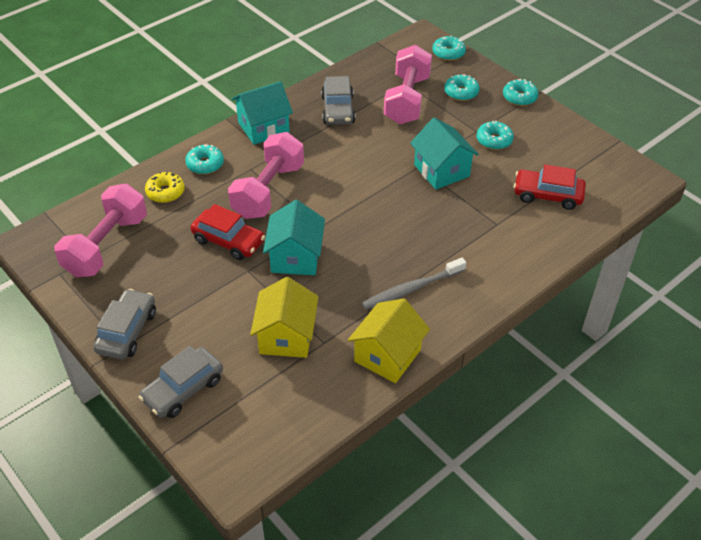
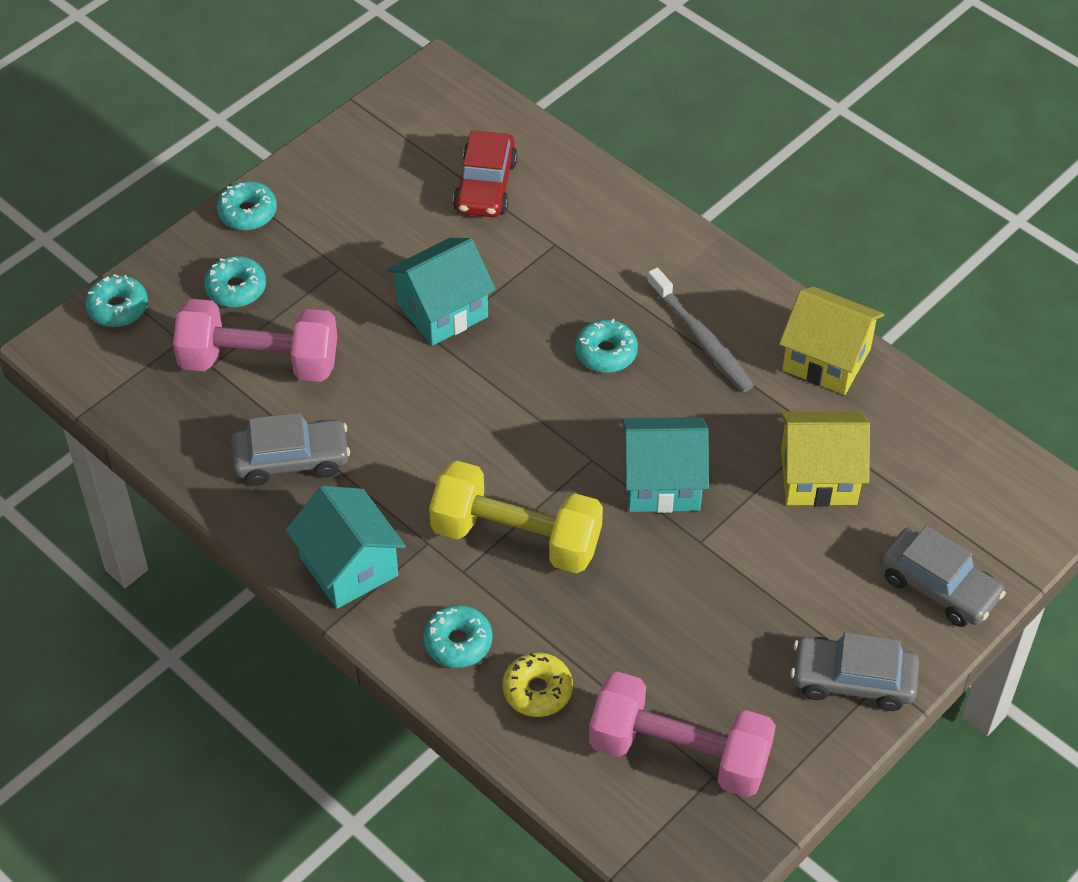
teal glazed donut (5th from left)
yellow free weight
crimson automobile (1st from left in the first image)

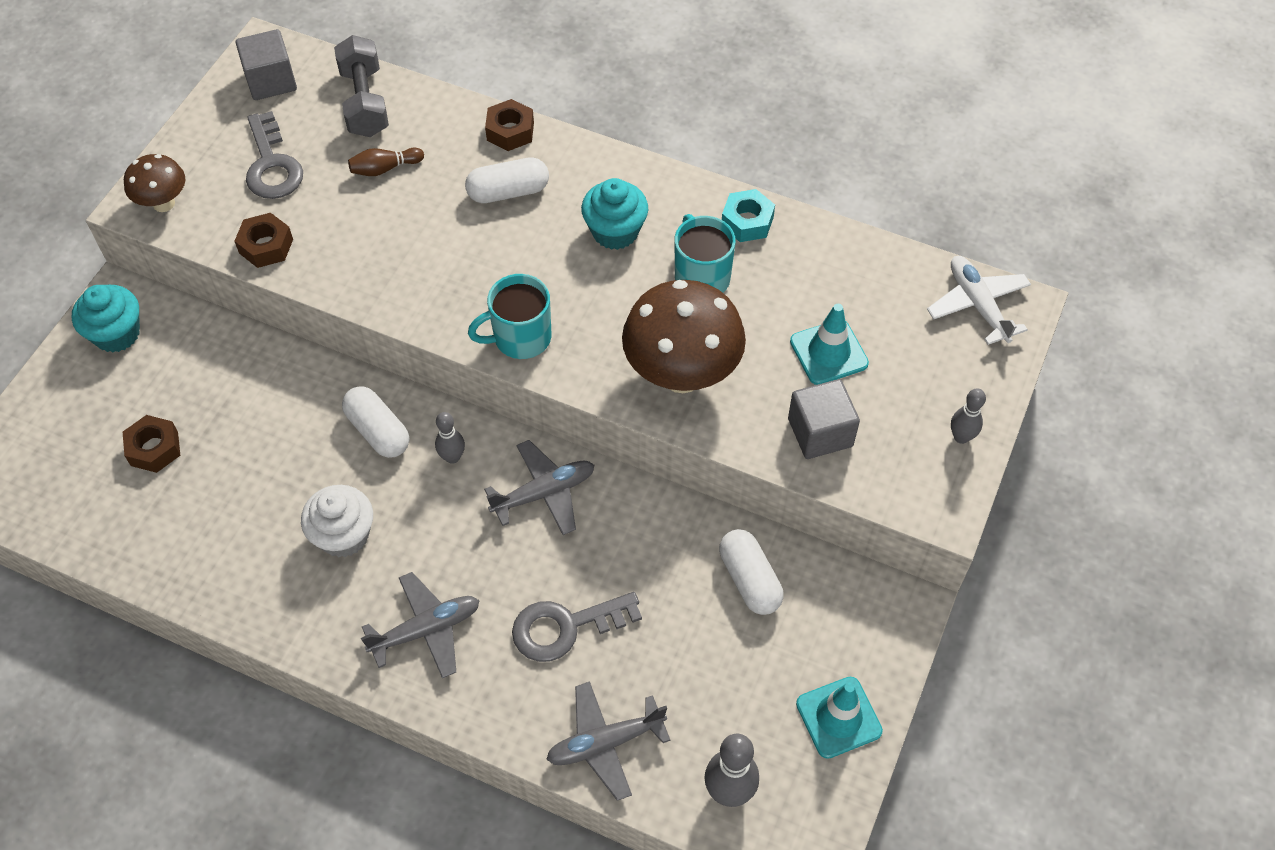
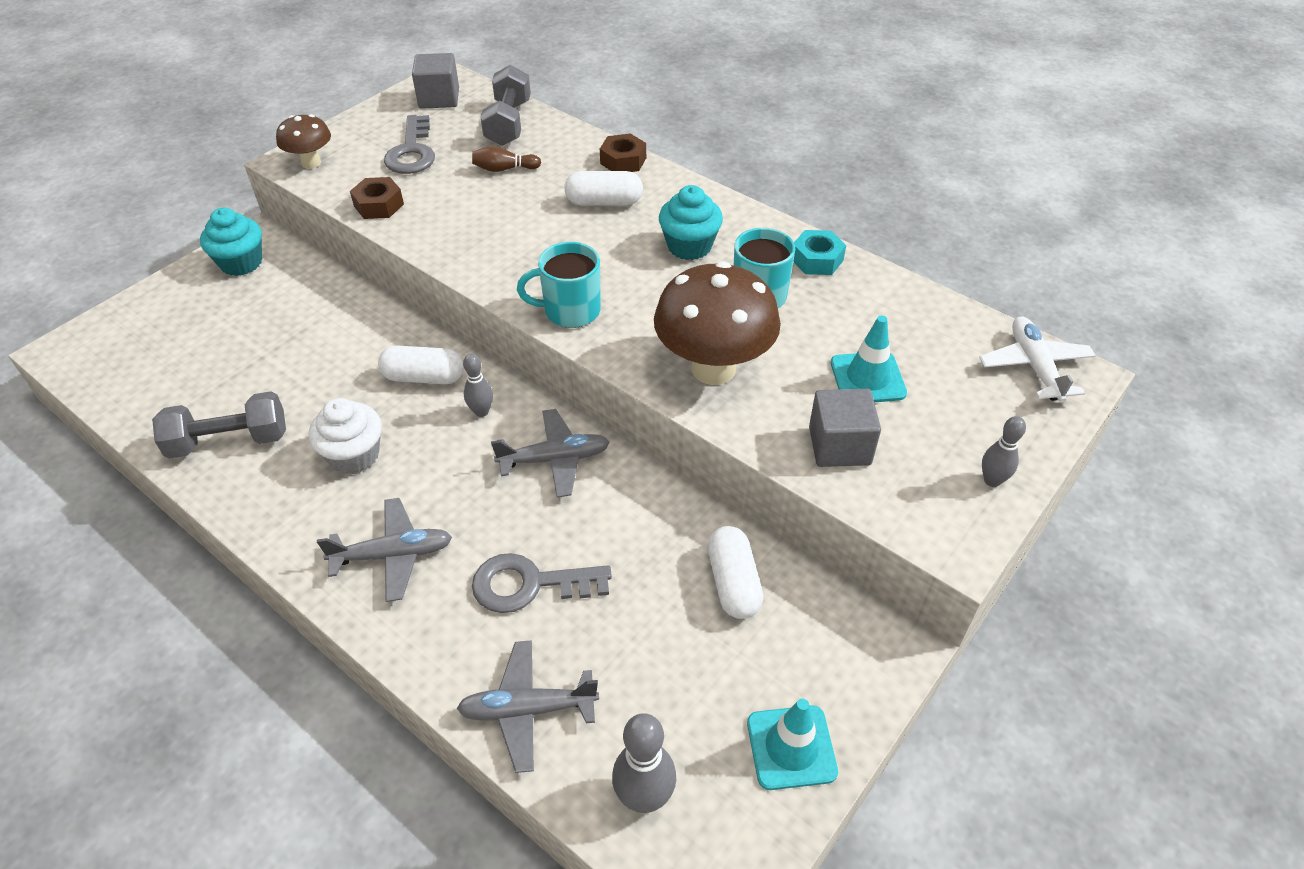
snow-white pill (1st from left)
dark brown nut (1st from left in the first image)
gray free weight (1st from left)

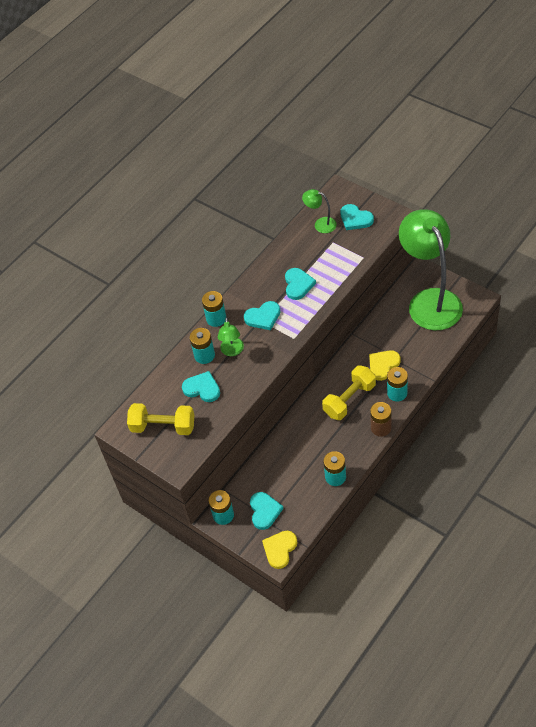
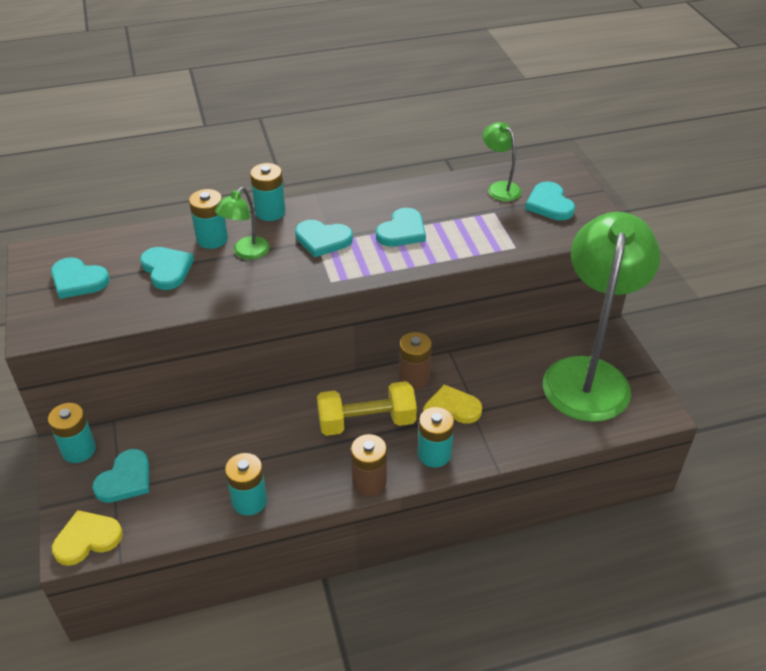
teal love heart (1st from left)
dark brown AA battery (2nd from left)

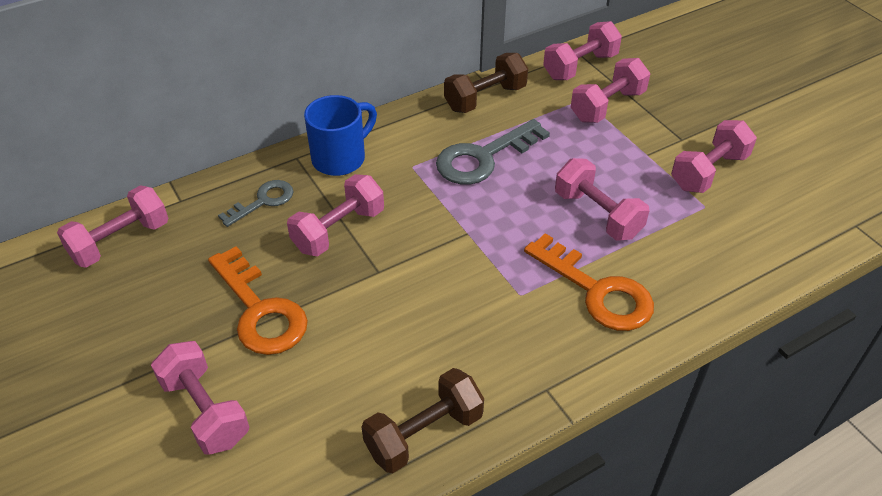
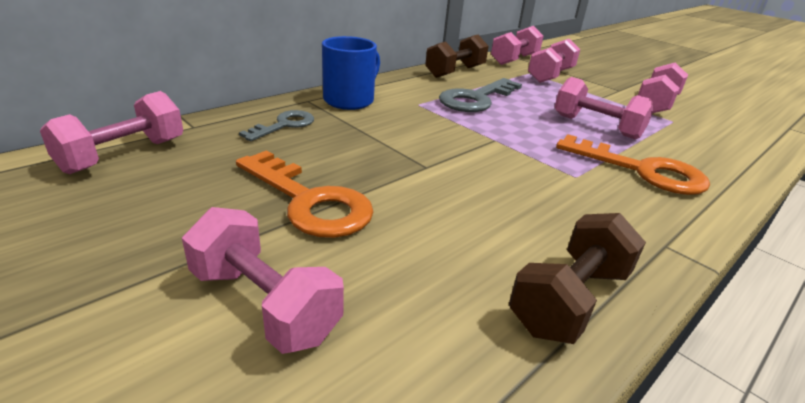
pink free weight (3rd from left in the first image)

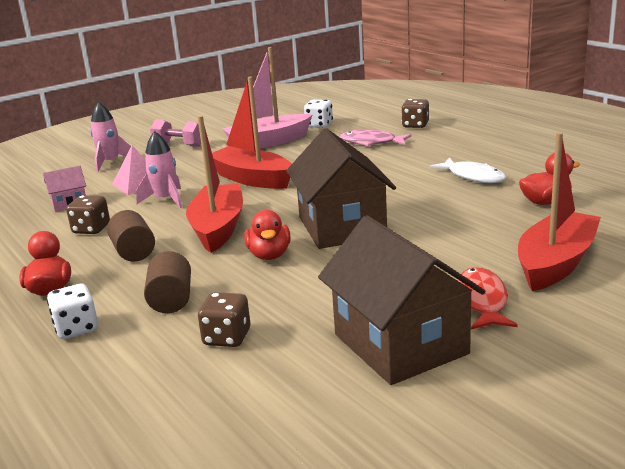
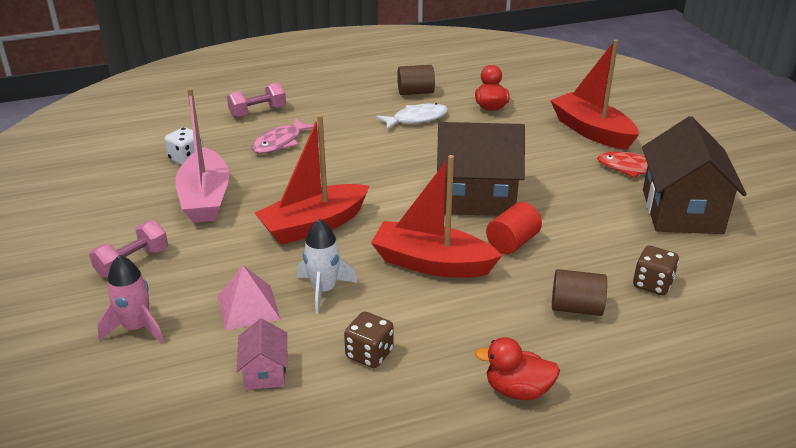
pink free weight (2nd from left)
snow-white spaceship
dark brown solid cylinder (1st from left)
crimson solid cylinder
dark brown cottage (2nd from left)
snow-white dice (1st from left in the first image)

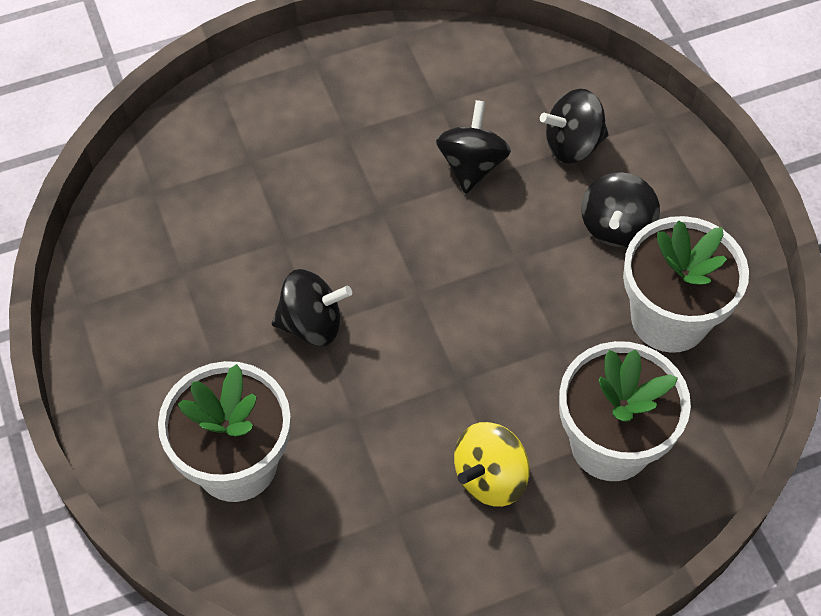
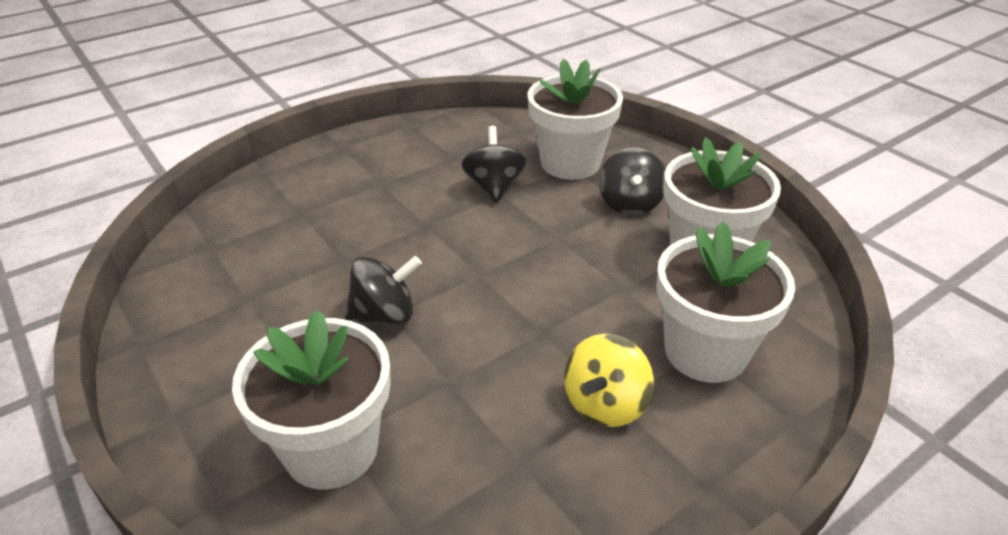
snow-white flower pot (2nd from left)

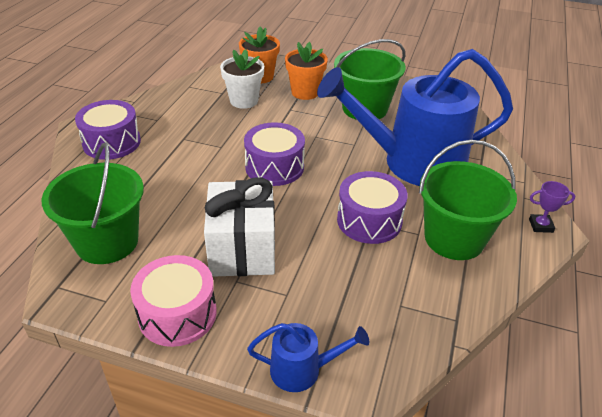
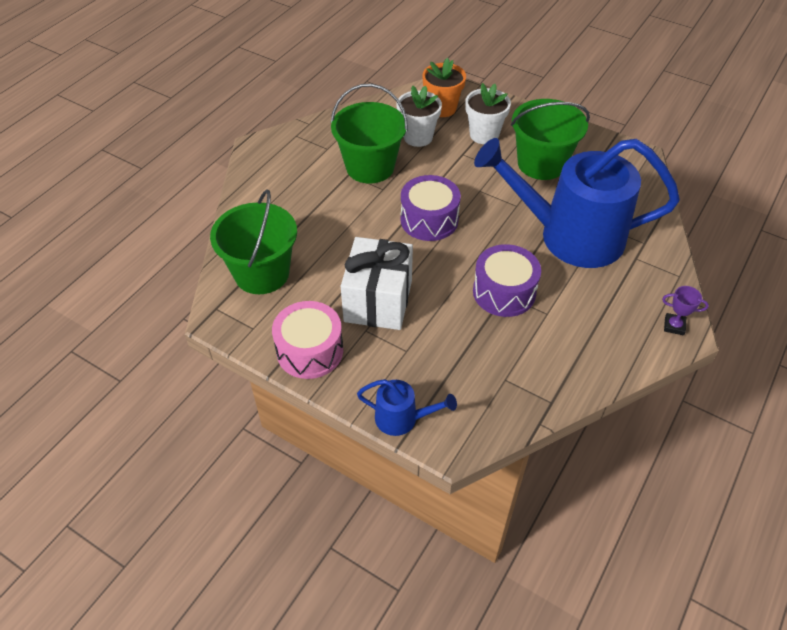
snow-white flower pot (2nd from left)
royal purple drum (1st from left in the first image)
leaf-green sand bucket (2nd from left)

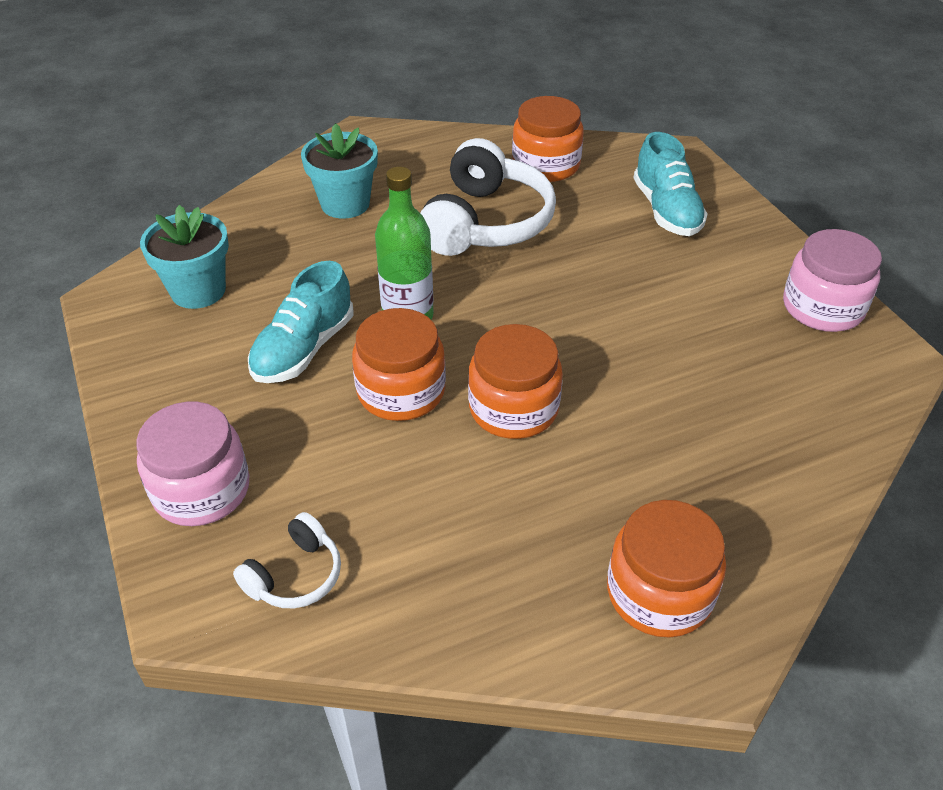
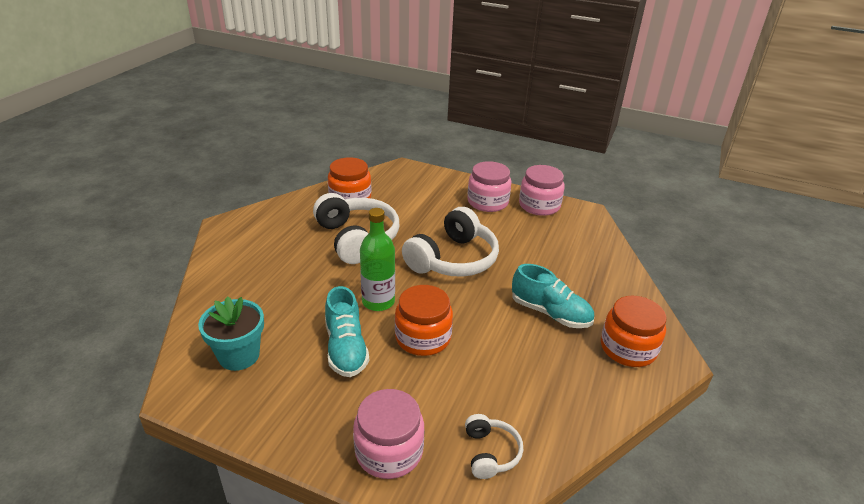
teal flower pot (2nd from left in the first image)
teal sneaker (2nd from left)
bright orange preserve jar (2nd from left in the first image)
pink preserve jar (2nd from left)
snow-white over-ear headphones (2nd from left)

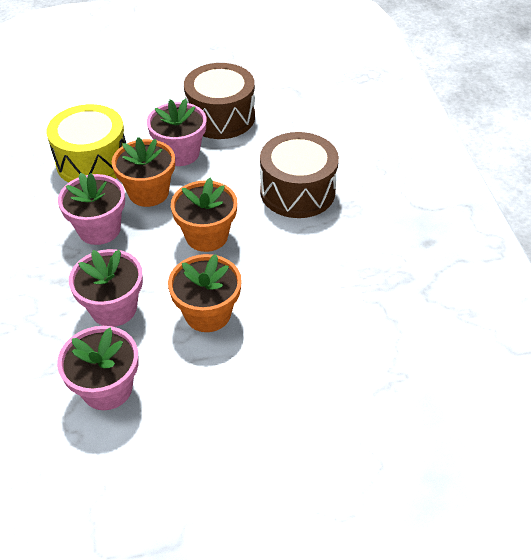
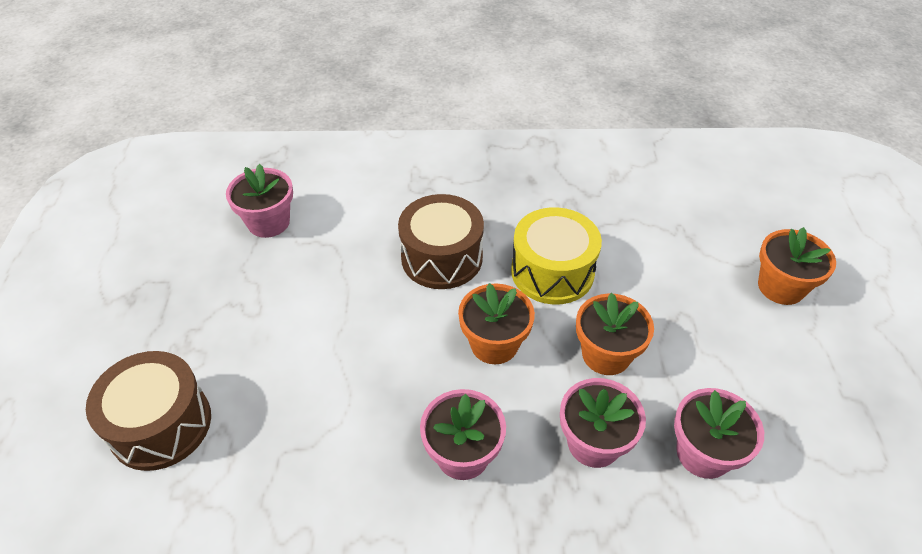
dark brown drum (1st from left)
pink flower pot (1st from left)
yellow drum
bright orange flower pot (3rd from left)

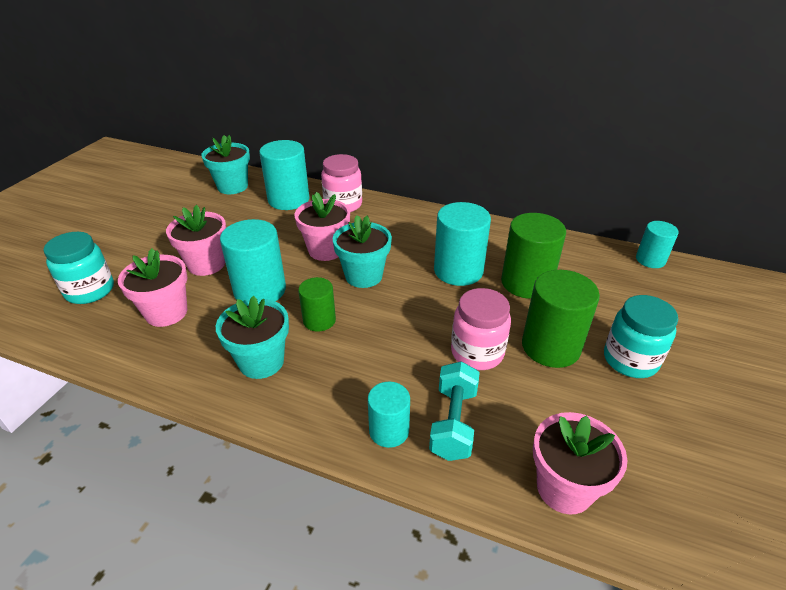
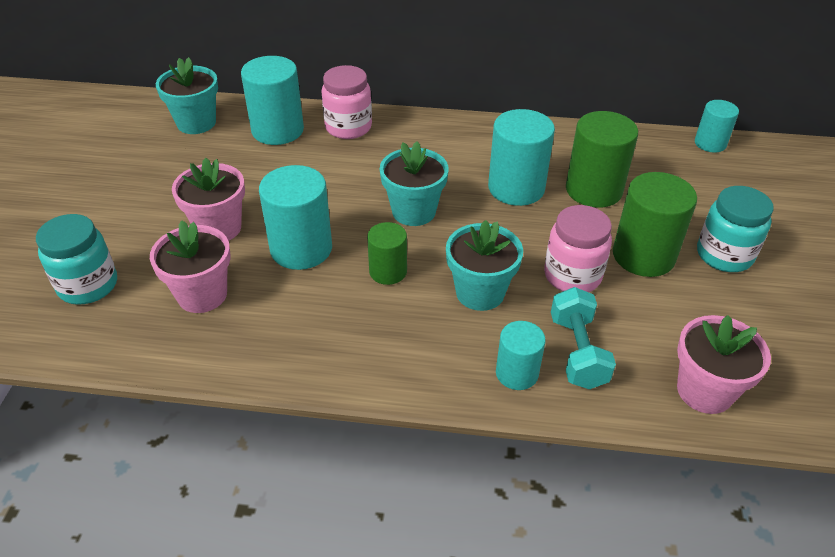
pink flower pot (3rd from left in the first image)
teal flower pot (3rd from left)

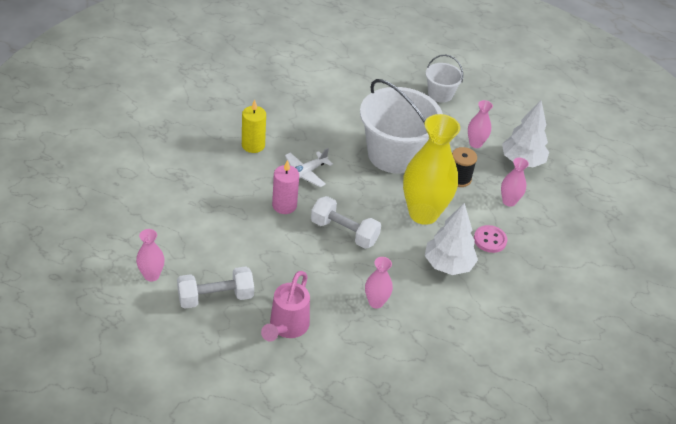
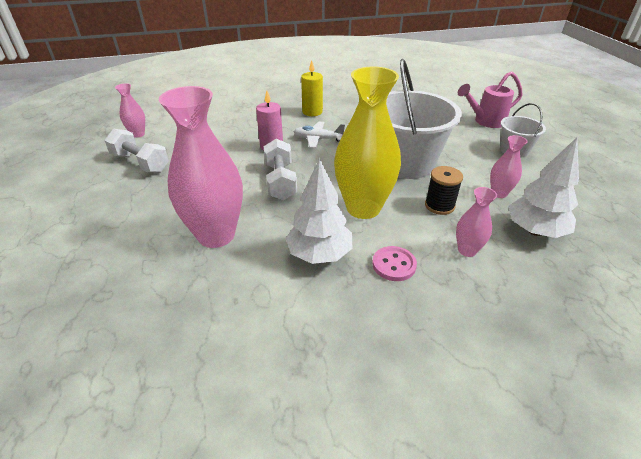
pink vase (2nd from left)
pink watering pot

